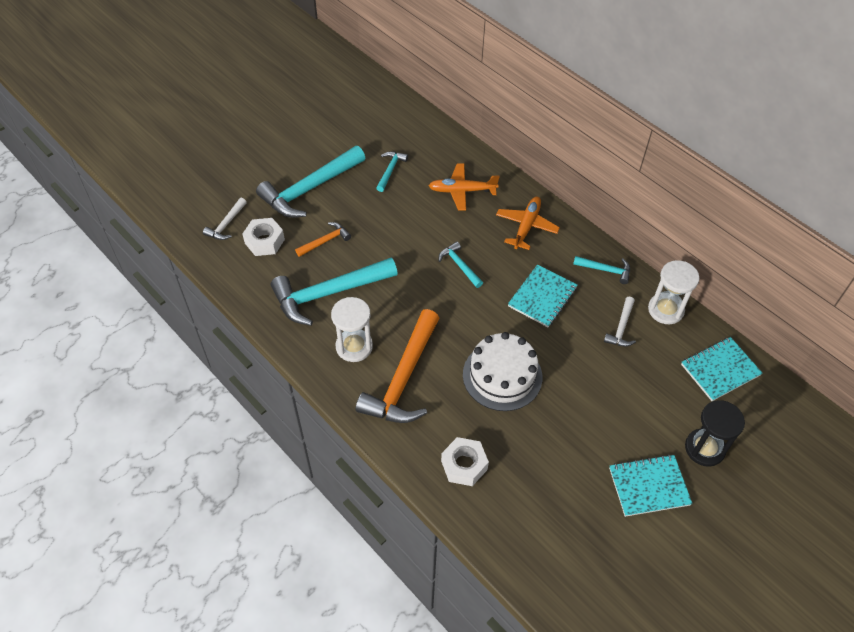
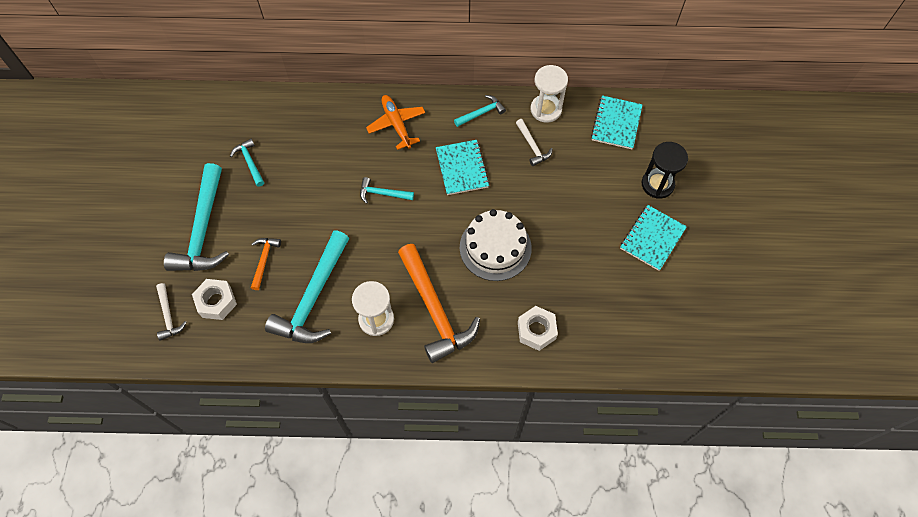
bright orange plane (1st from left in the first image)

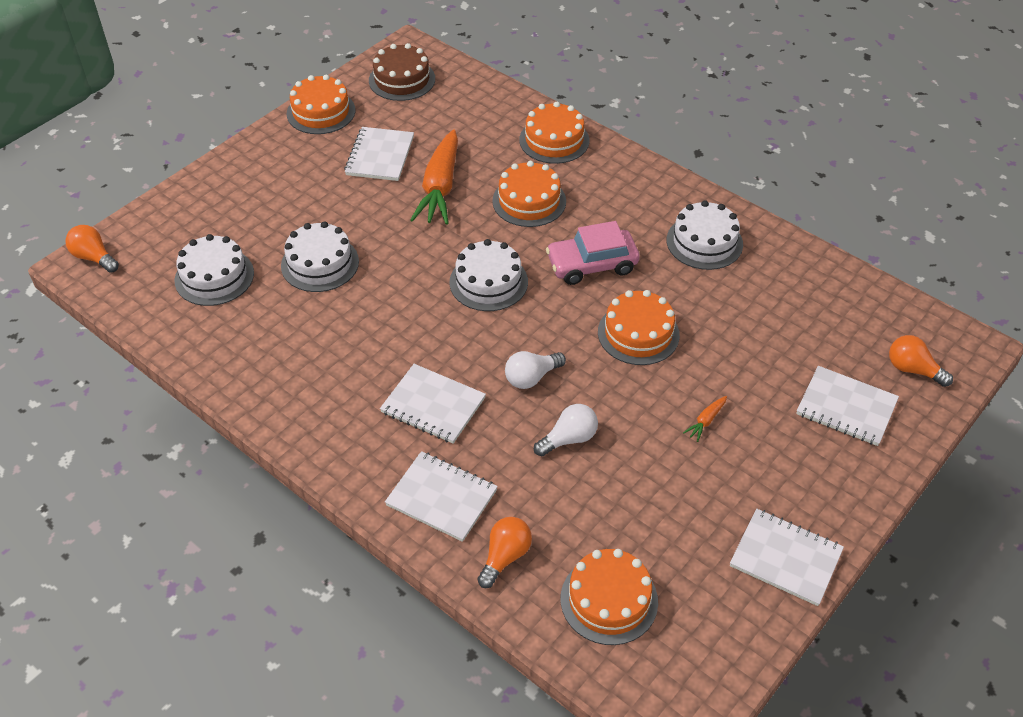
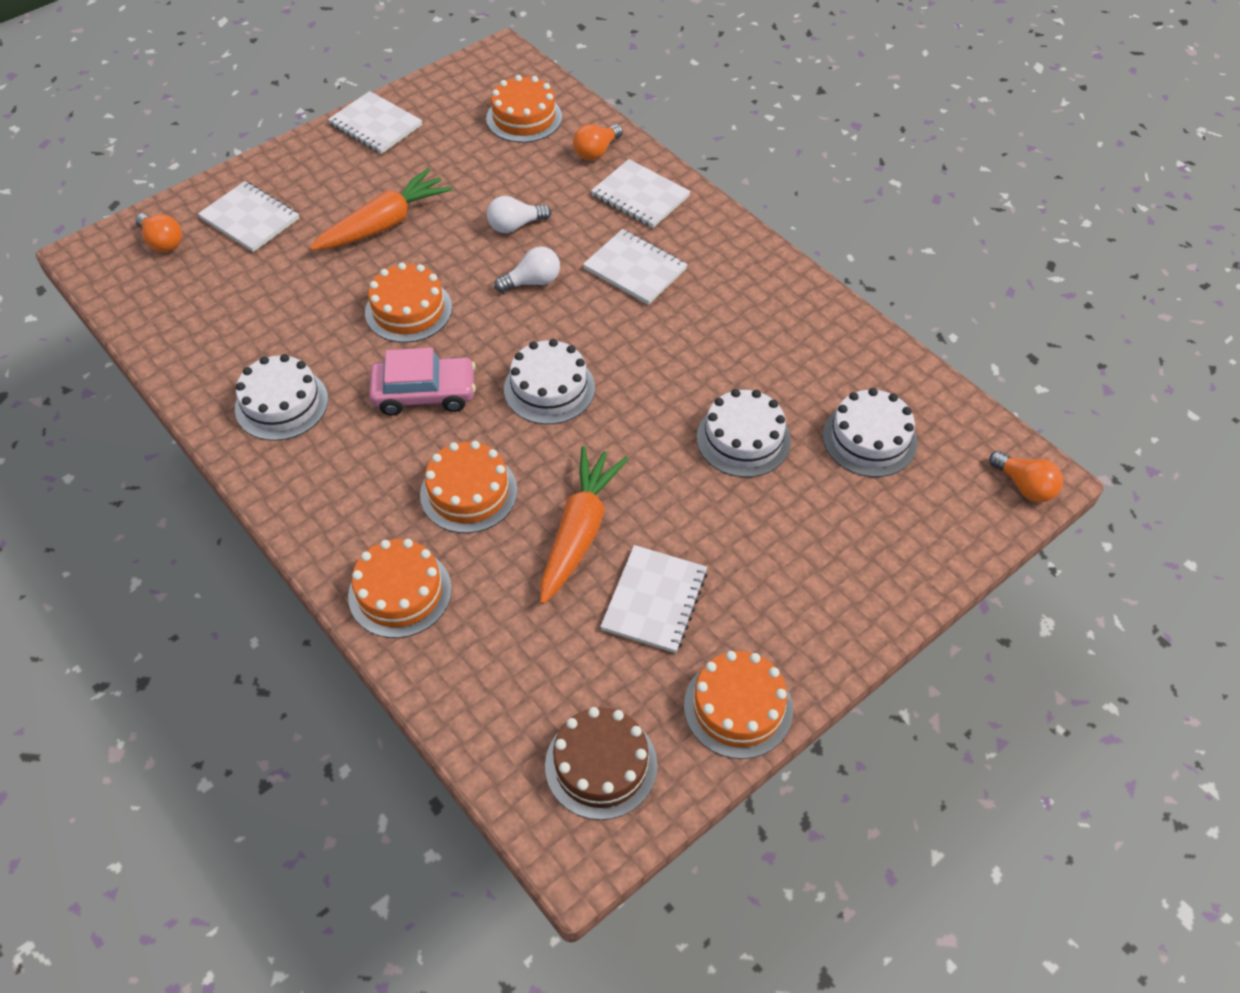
bright orange toy carrot (1st from left)

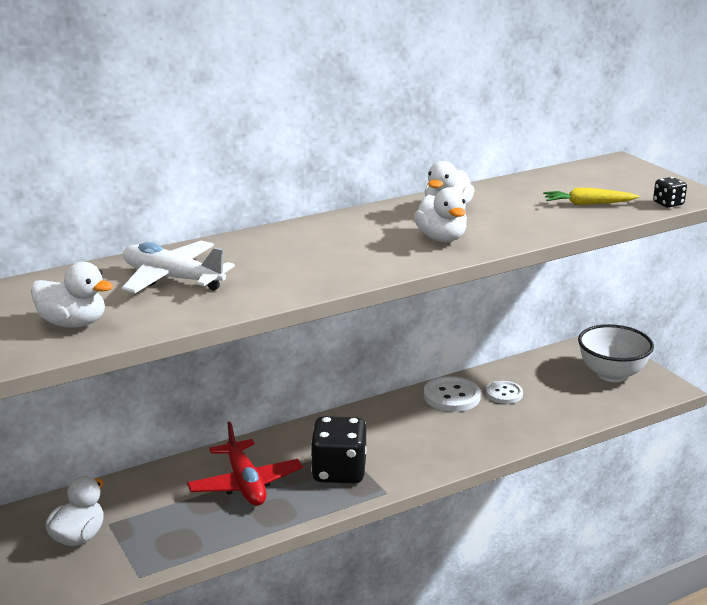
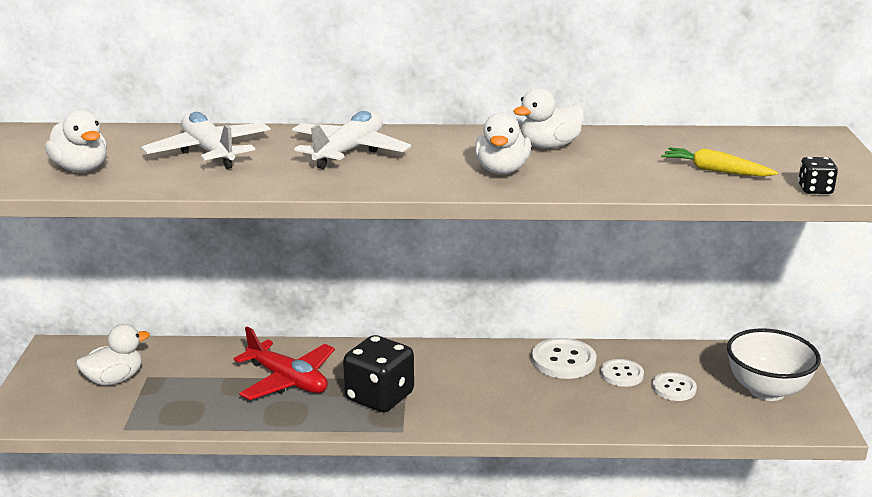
crimson plane
snow-white plane (2nd from left)
snow-white shirt button (3rd from left)

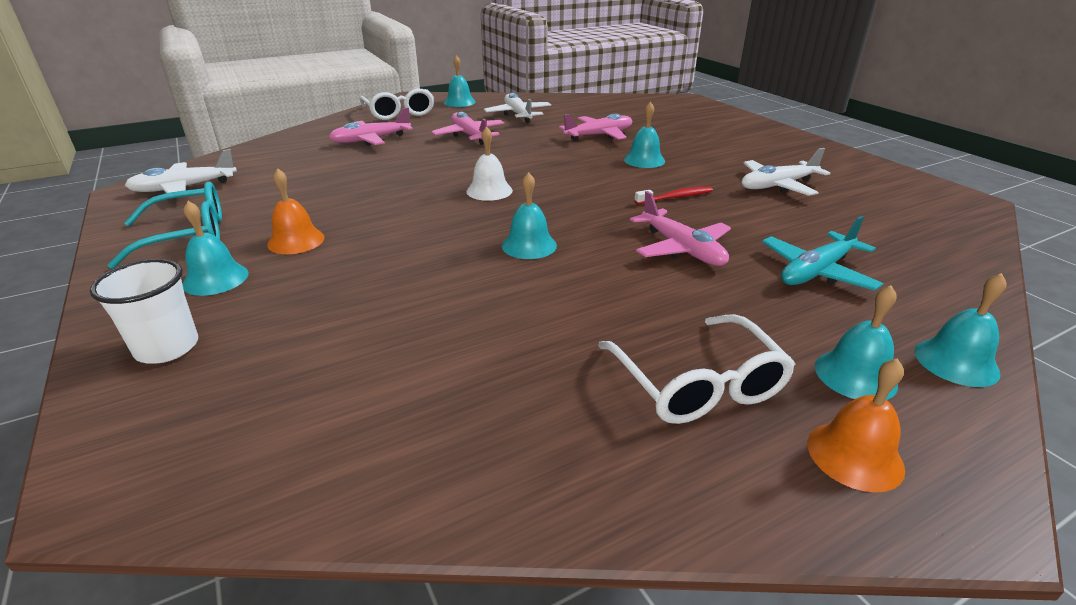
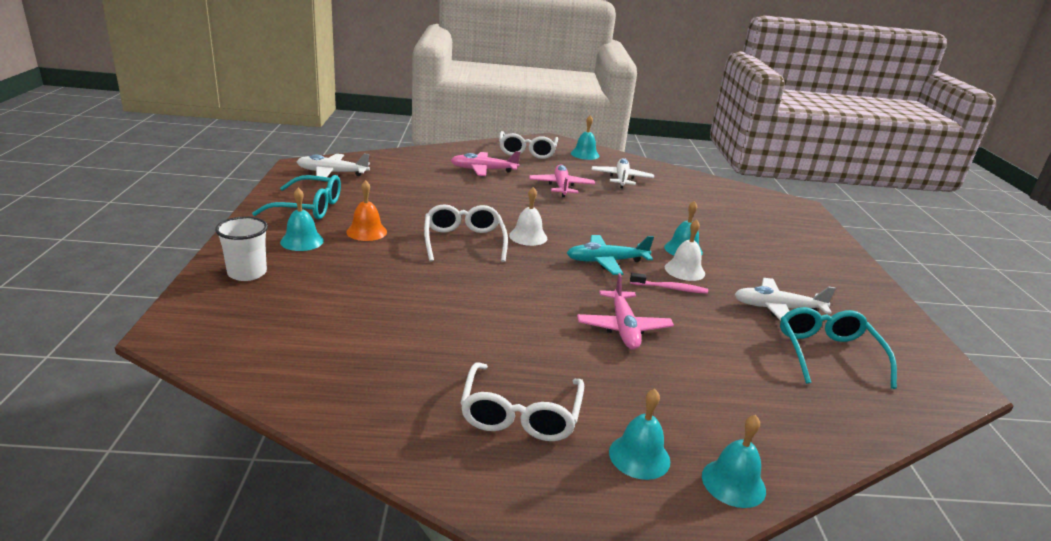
pink plane (3rd from left in the first image)
teal school bell (3rd from left in the first image)
pink toothbrush
teal plane
bright orange school bell (2nd from left in the first image)
snow-white eyeglasses (1st from left)
snow-white school bell (2nd from left)
teal eyeglasses (2nd from left)

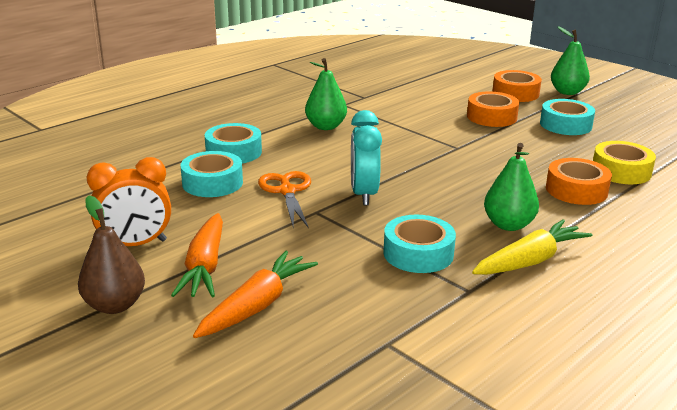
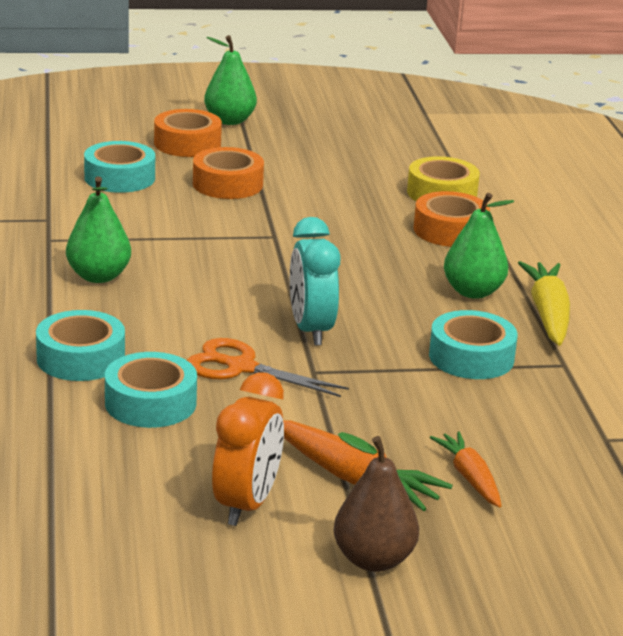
teal roll of tape (2nd from left)
teal alarm clock
bright orange toy carrot (2nd from left)

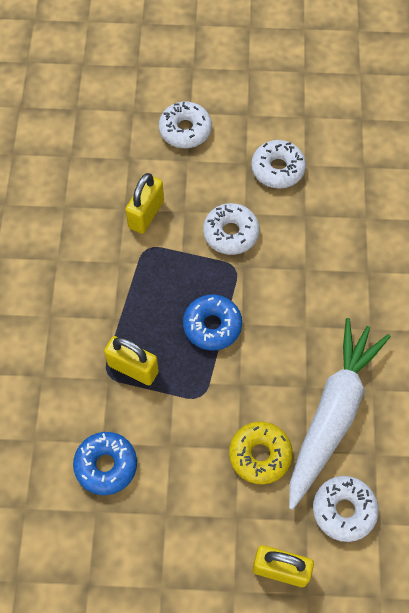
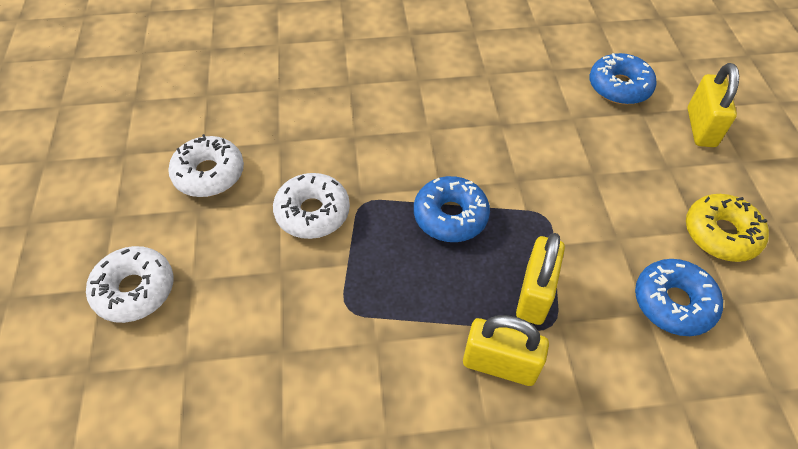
yellow small lock (1st from left)
snow-white toy carrot
yellow glazed donut
cobalt glazed donut (2nd from left)

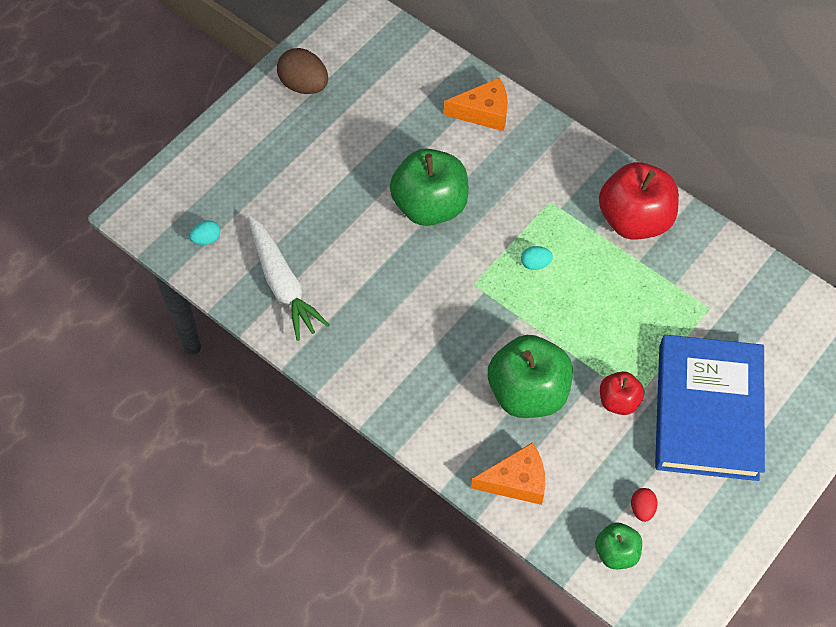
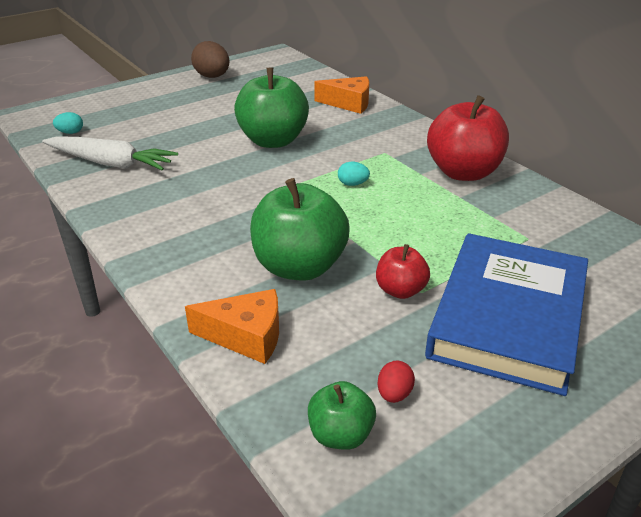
snow-white toy carrot

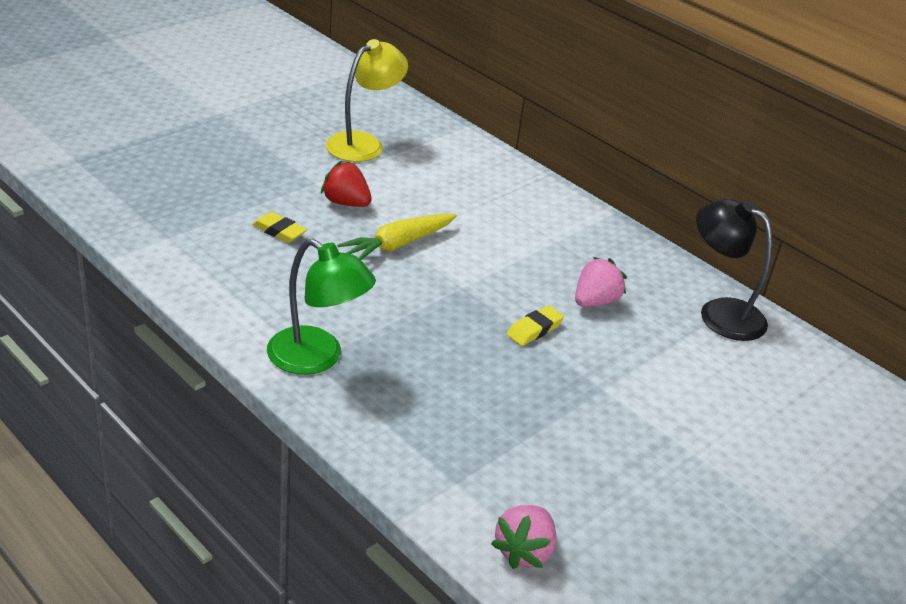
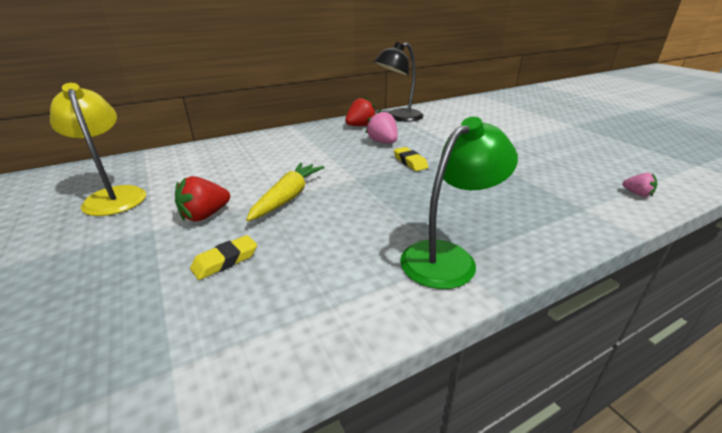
yellow toy carrot
pink strawberry (2nd from left)
crimson strawberry (2nd from left)

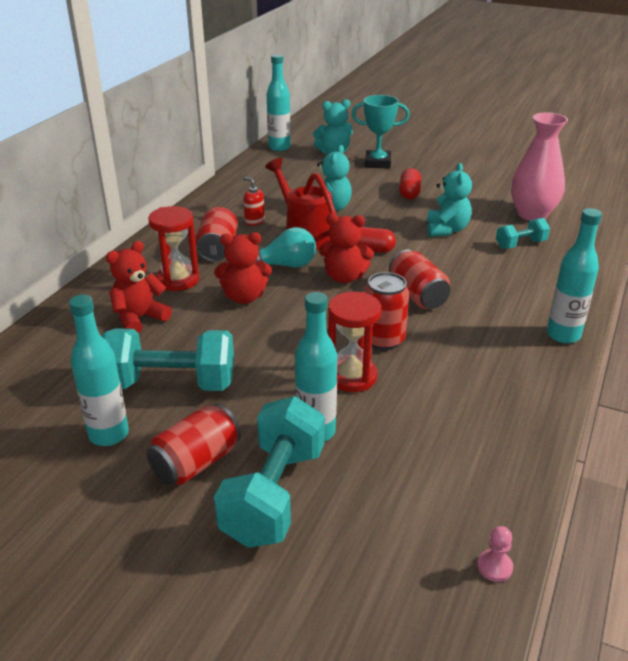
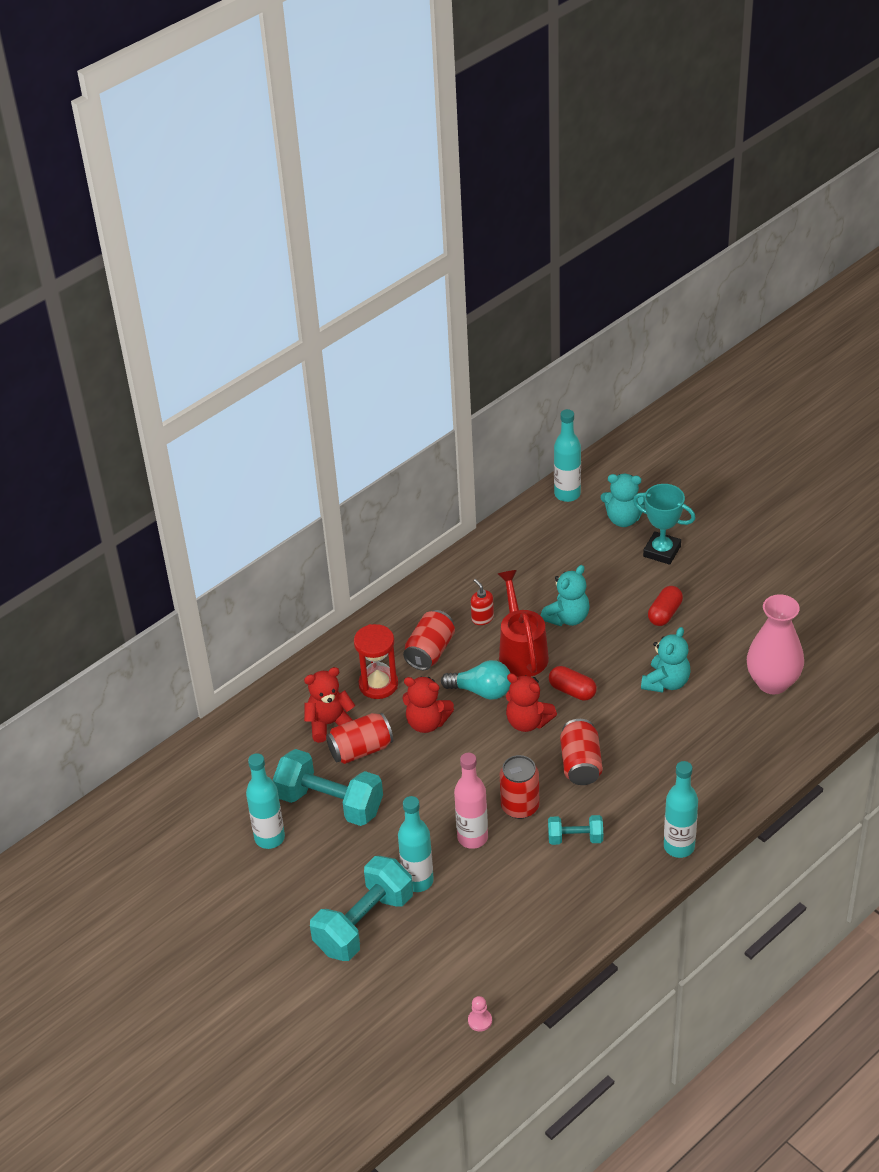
teal free weight (3rd from left)
pink drink bottle
crimson soda can (1st from left)

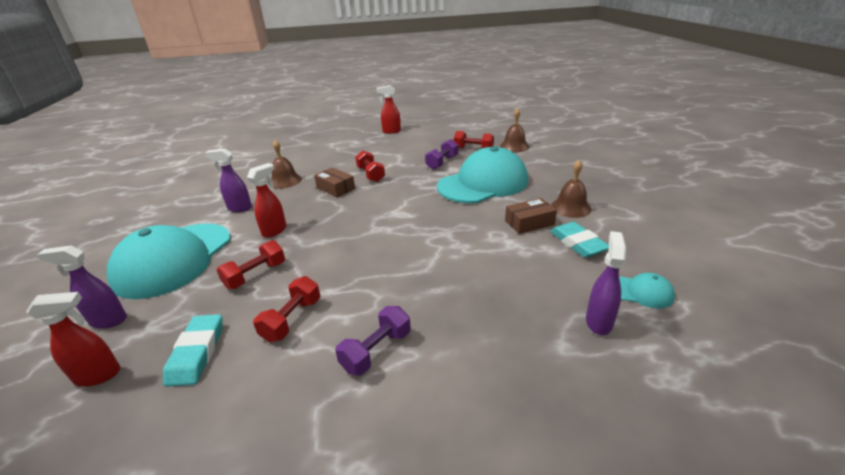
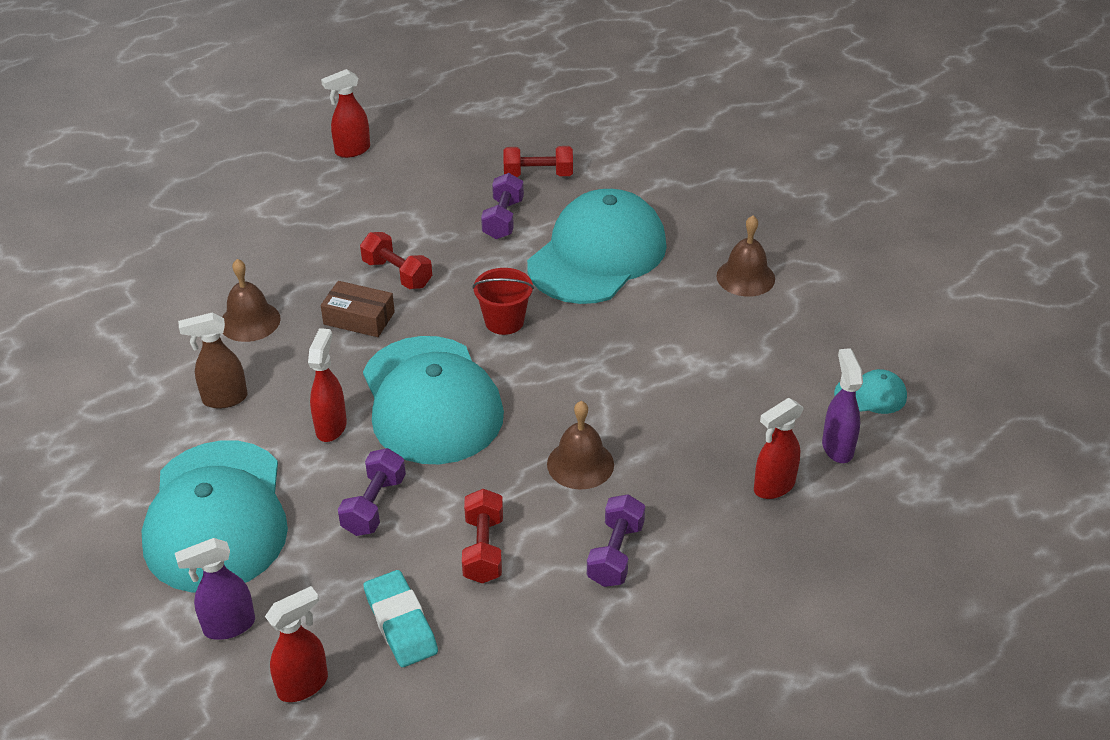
dark brown school bell (2nd from left)
dark brown spray bottle
dark brown package (2nd from left in the first image)
teal eraser (2nd from left in the first image)
royal purple free weight (1st from left)
crimson sand bucket
teal cap (2nd from left)
crimson spray bottle (4th from left)

